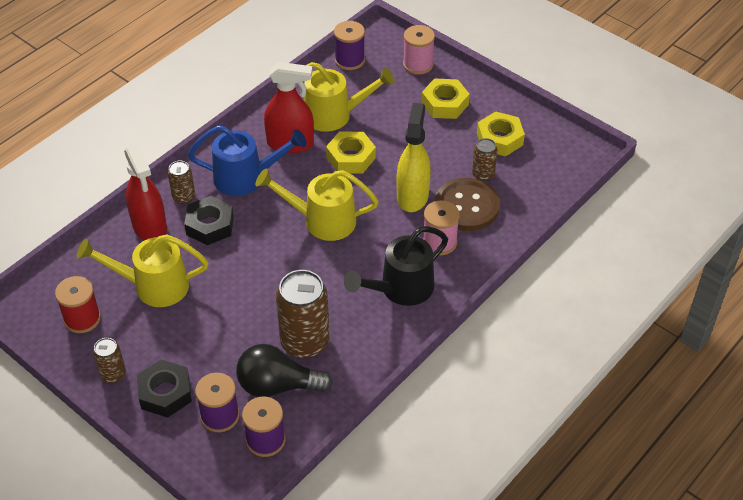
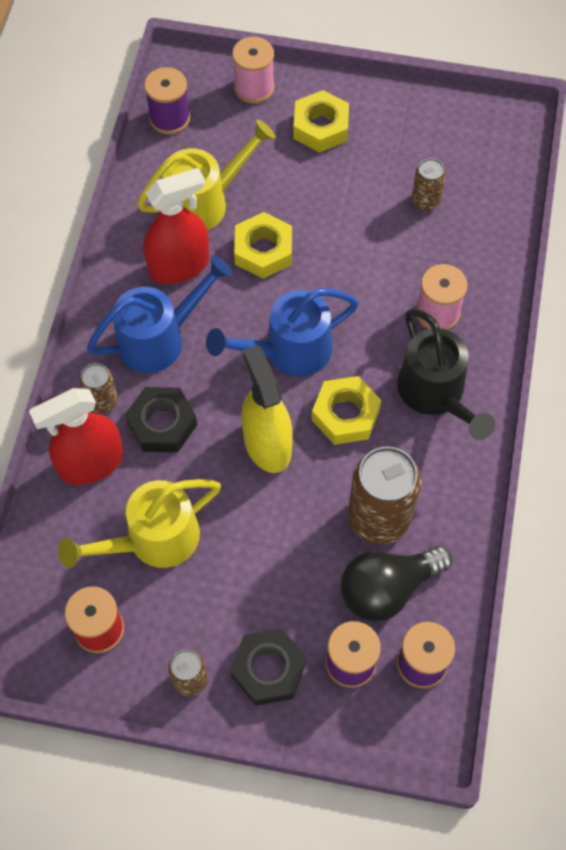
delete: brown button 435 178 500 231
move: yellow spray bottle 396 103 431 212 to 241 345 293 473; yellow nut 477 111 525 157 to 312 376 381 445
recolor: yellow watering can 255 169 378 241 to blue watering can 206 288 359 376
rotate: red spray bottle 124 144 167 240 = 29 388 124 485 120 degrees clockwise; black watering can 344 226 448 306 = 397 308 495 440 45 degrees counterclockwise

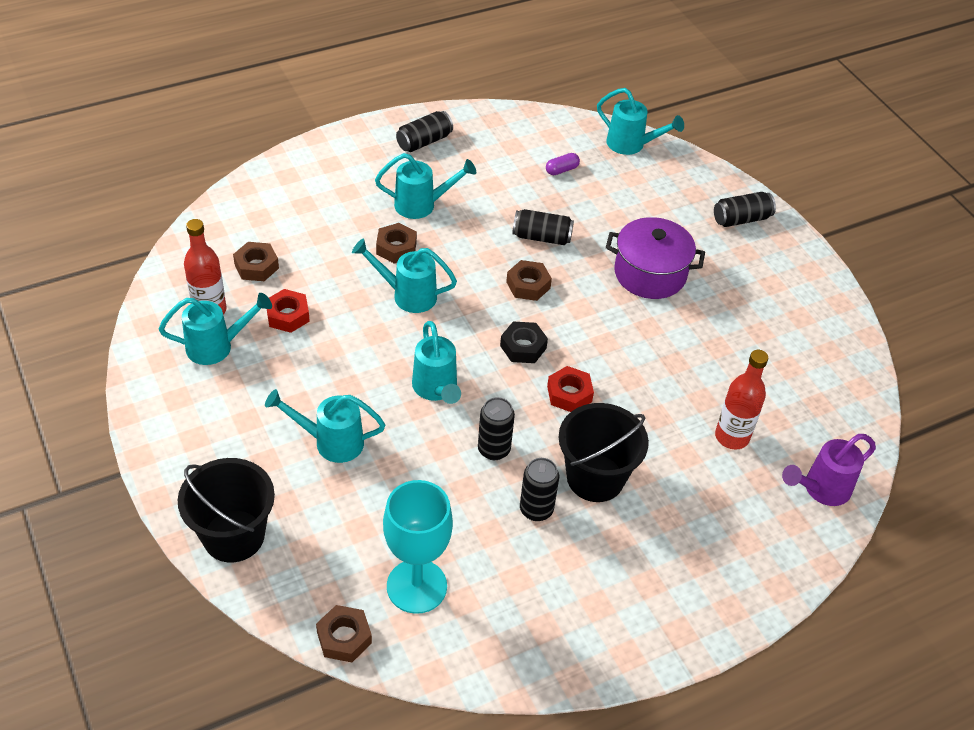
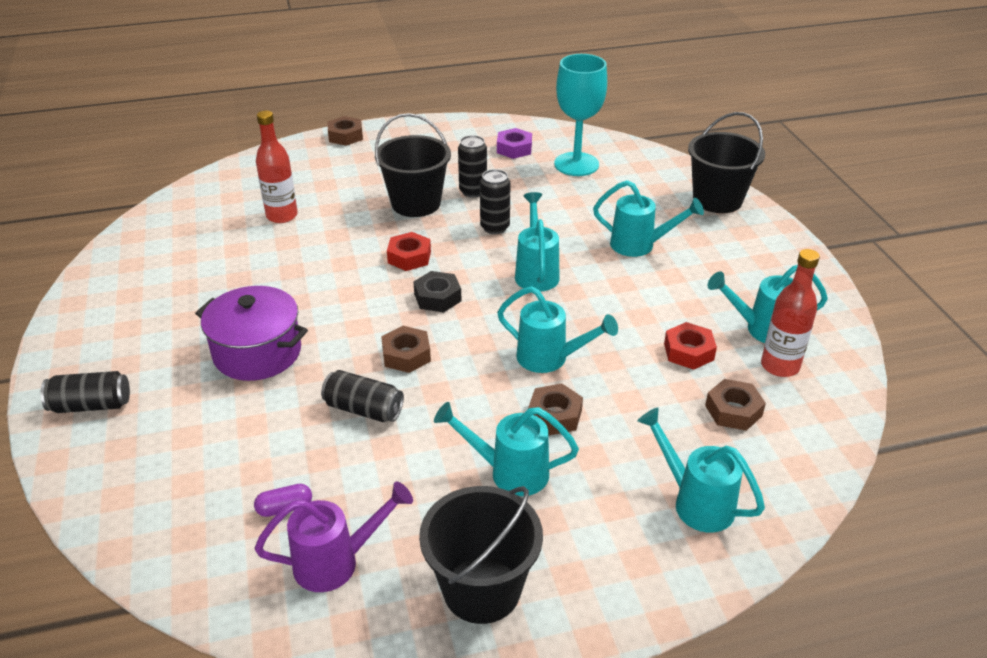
insert: purple nut 497 128 532 159
move: purple watering can 782 434 876 506 to 255 481 413 592; brown nut 316 605 372 662 to 328 116 363 146; turquoise watering can 597 88 684 155 to 637 407 765 533
replace: black can 396 111 453 152 to black bucket 419 486 543 624

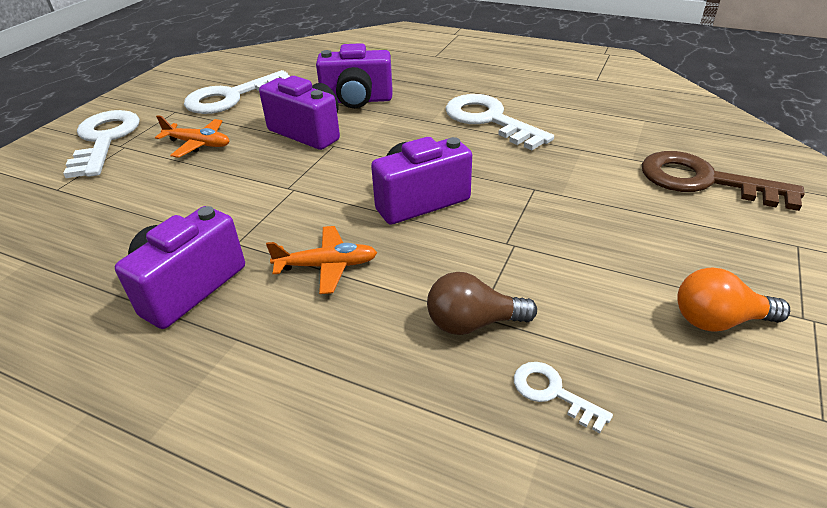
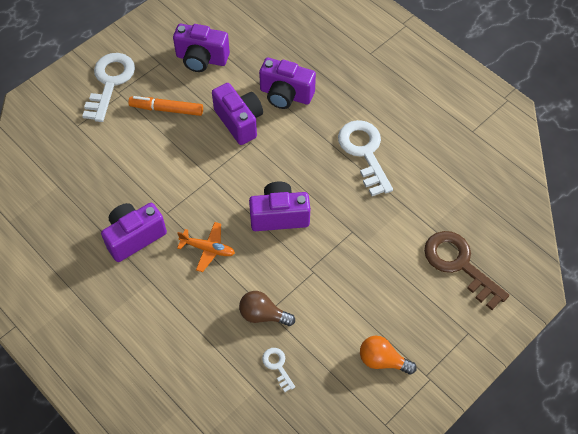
replace: orange plane 155 115 229 158 to orange marker 128 96 203 116; white key 184 70 290 114 to purple camera 173 24 230 72

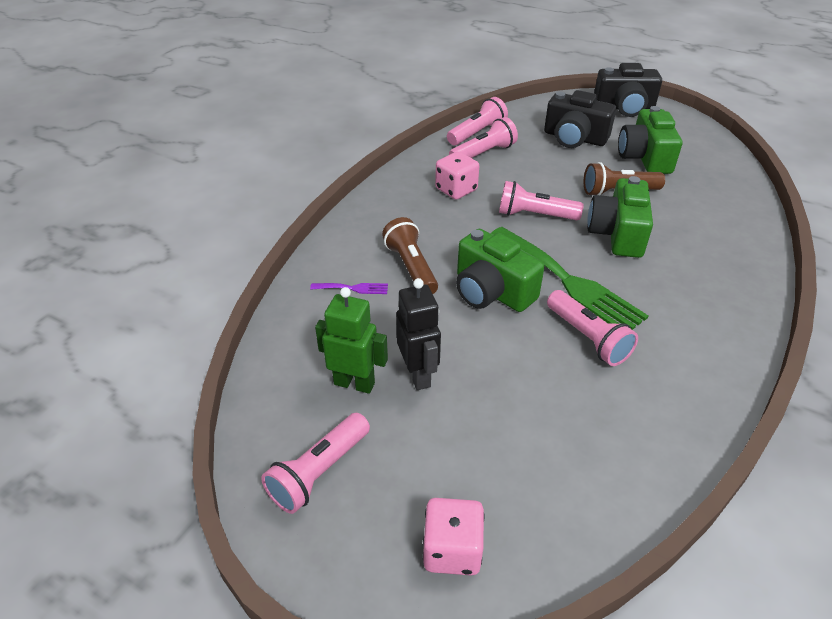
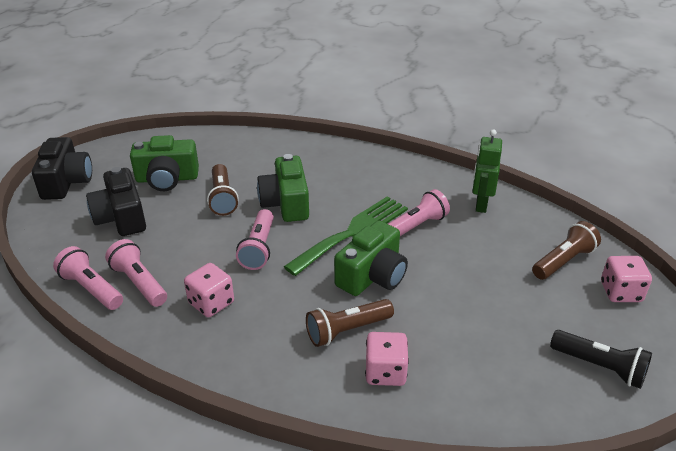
delete: black robot 396 278 441 390
insert: brown flashlight 532 221 601 280
move: green robot 315 287 388 394 to 473 129 502 213
replace: purple fork 310 283 388 294 to pink dice 365 332 409 386
recolor: pink flashlight 261 413 370 514 to black flashlight 550 330 652 389
rotate: black camera 544 90 616 148 = 86 167 146 236 135 degrees clockwise; green camera 587 176 653 258 = 257 154 309 222 75 degrees clockwise

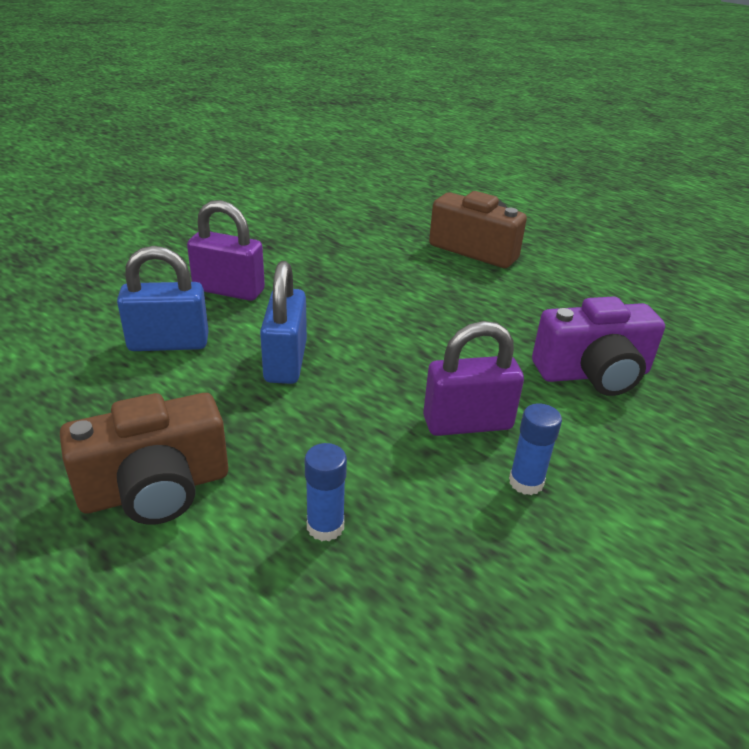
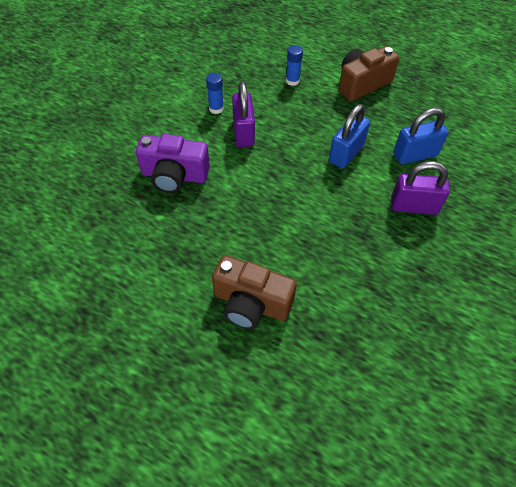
rotate: purple camera 532 296 665 396 = 136 134 210 193 150 degrees counterclockwise; purple padlock 423 321 524 436 = 232 81 255 147 75 degrees counterclockwise; blue padlock 260 261 307 384 = 329 104 370 169 45 degrees clockwise

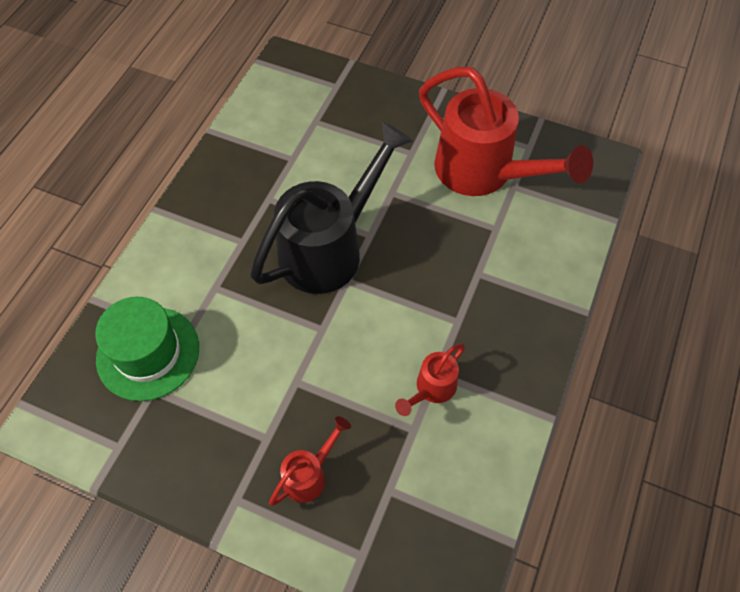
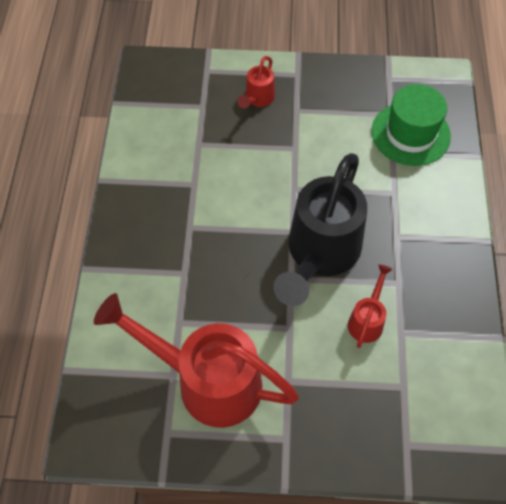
move: red watering can 395 343 465 416 to 348 264 393 348

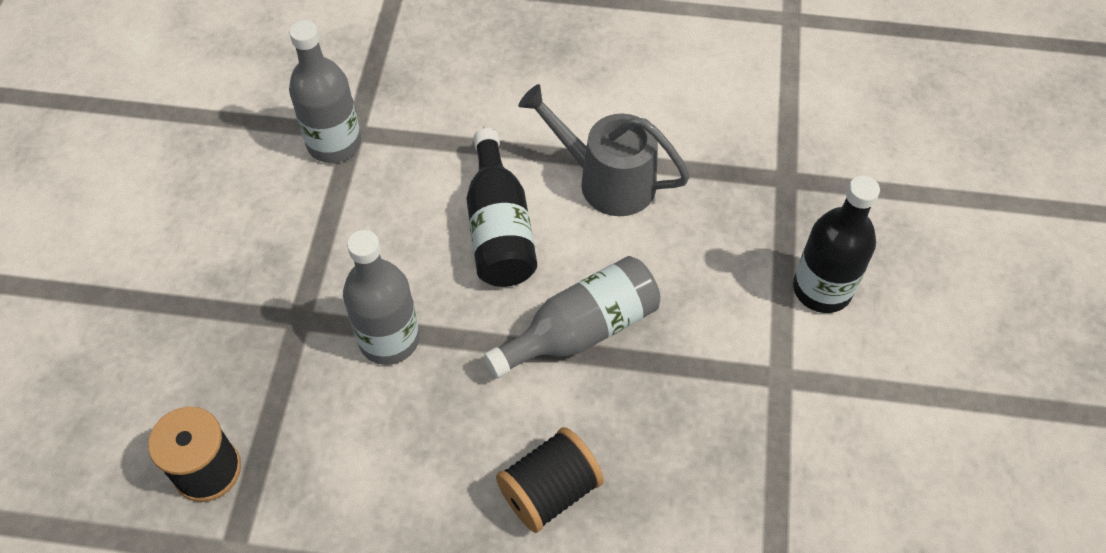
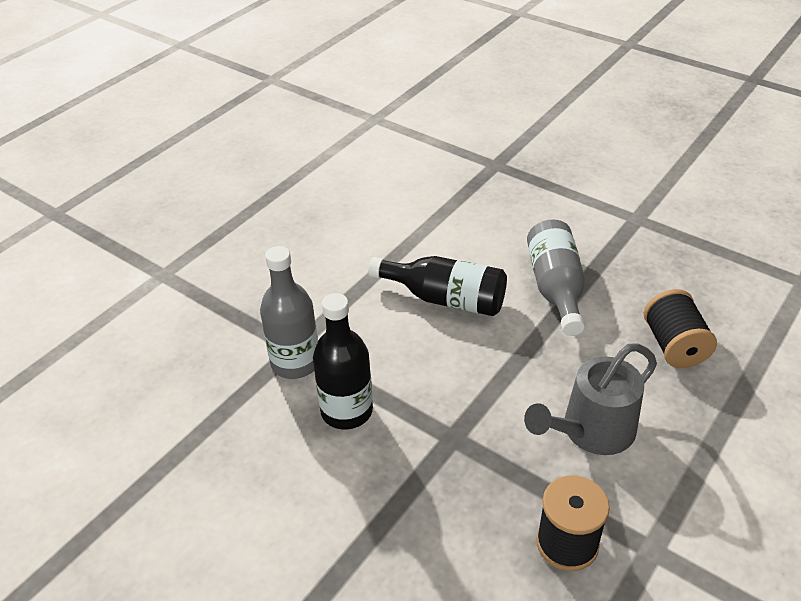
delete: grey bottle 343 230 420 365
move: black bottle 793 176 880 313 to 313 293 373 430; grey watering can 518 84 690 216 to 524 343 657 455

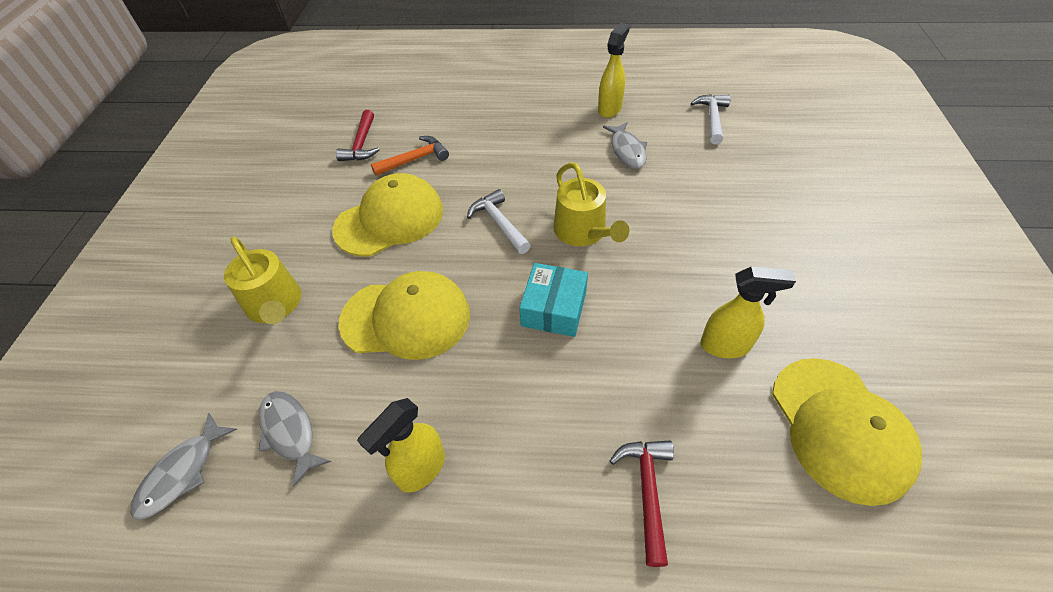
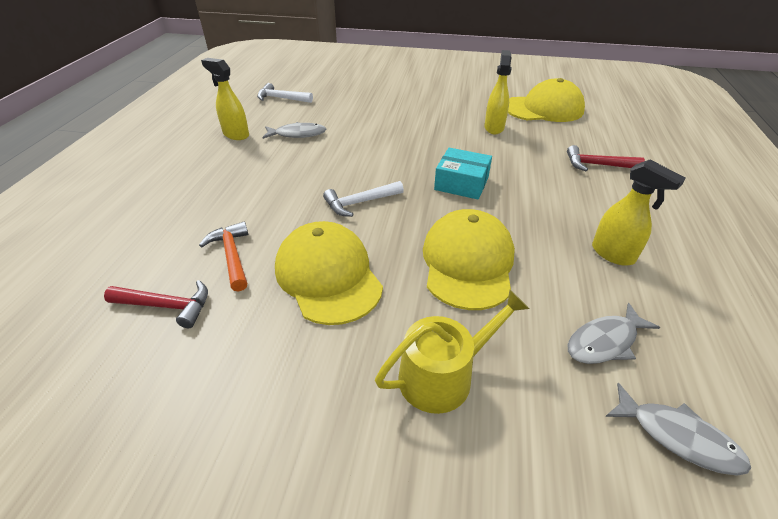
delete: yellow watering can 553 162 629 246

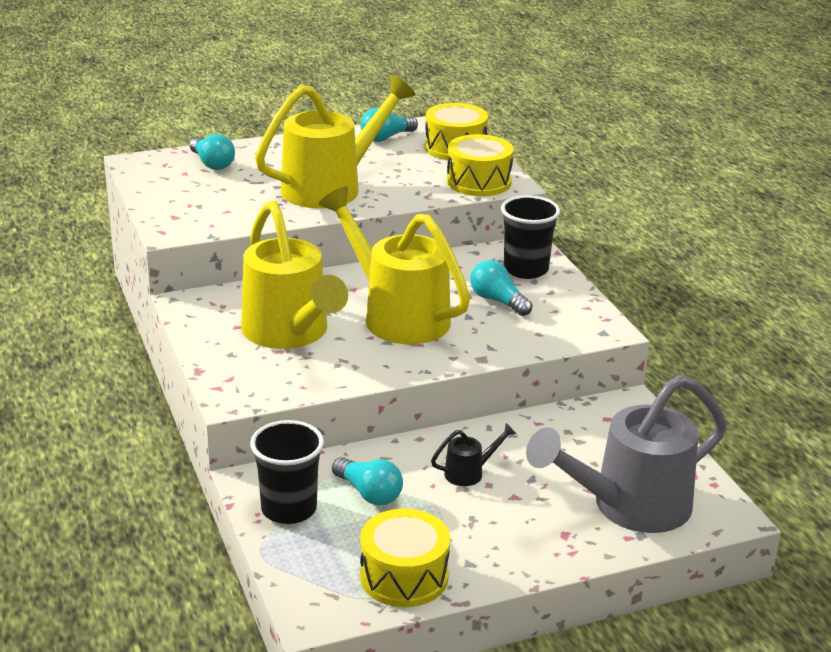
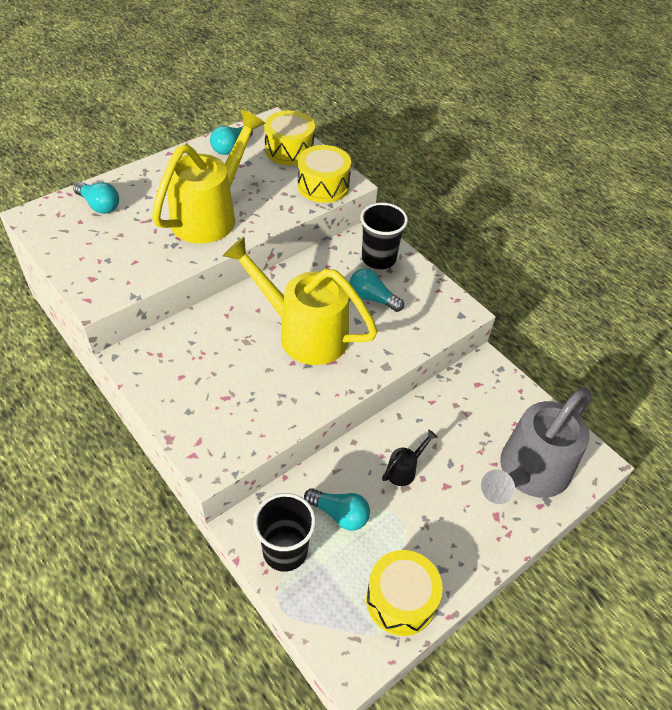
delete: yellow watering can 241 201 348 349

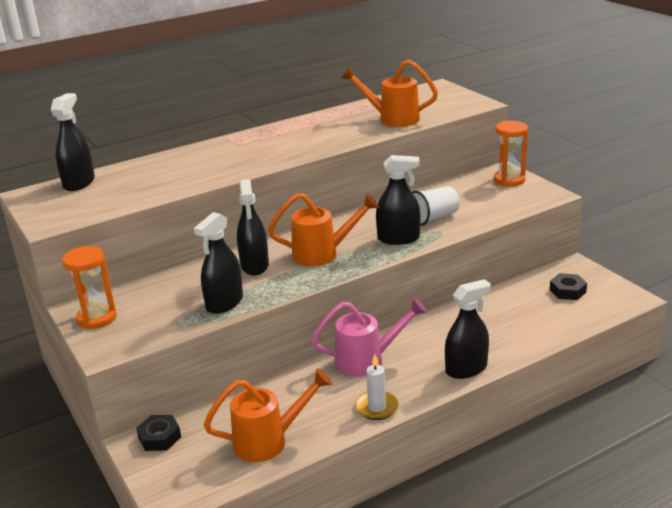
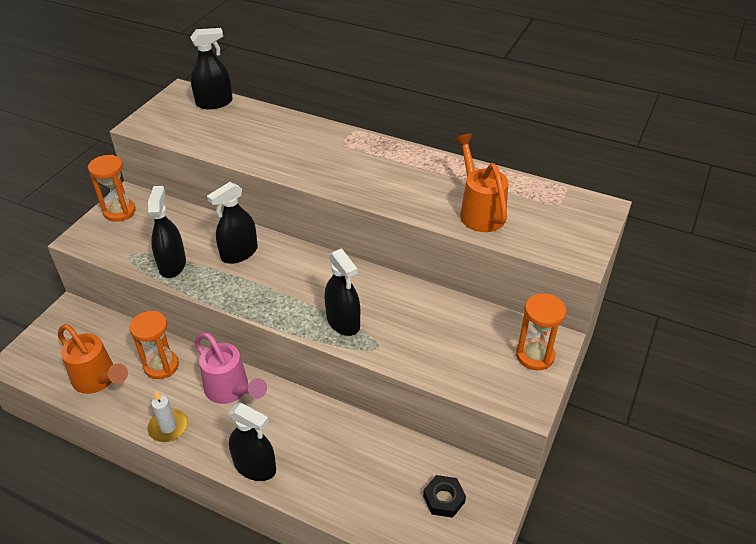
delete: black nut 136 415 181 451; orange watering can 268 193 379 267; white cup 412 186 459 226
insert: orange hourglass 129 311 179 379
rotate: black spray bottle 194 212 243 314 = 148 186 186 278 90 degrees clockwise

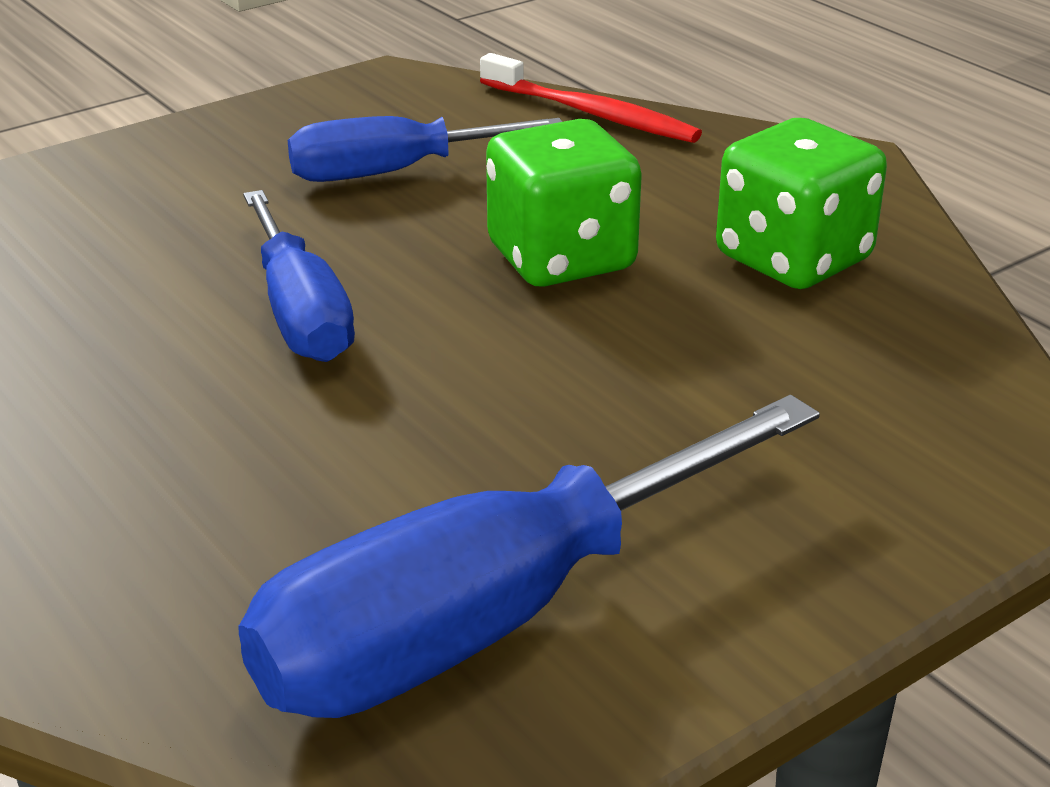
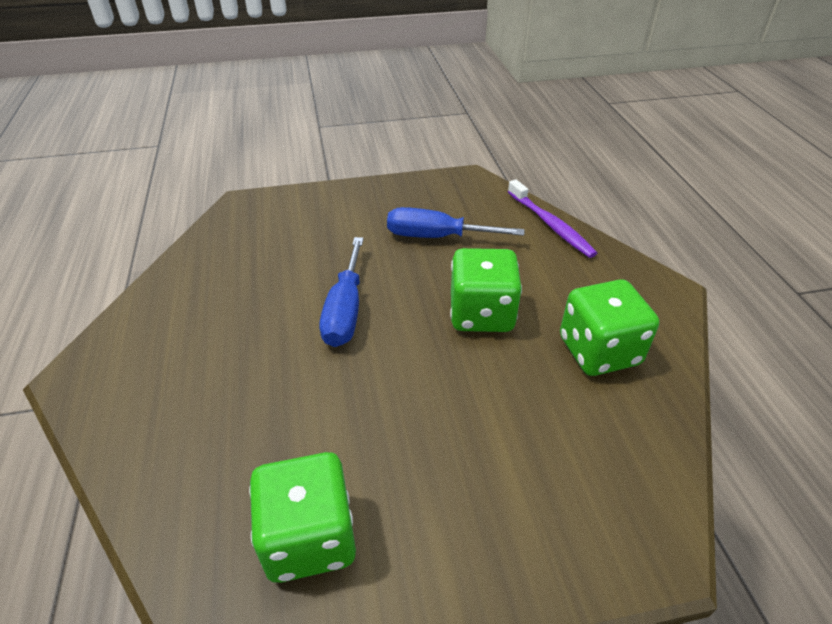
replace: blue screwdriver 238 395 820 718 to green dice 249 452 356 583
recolor: red toothbrush 480 53 702 143 to purple toothbrush 508 179 597 258

